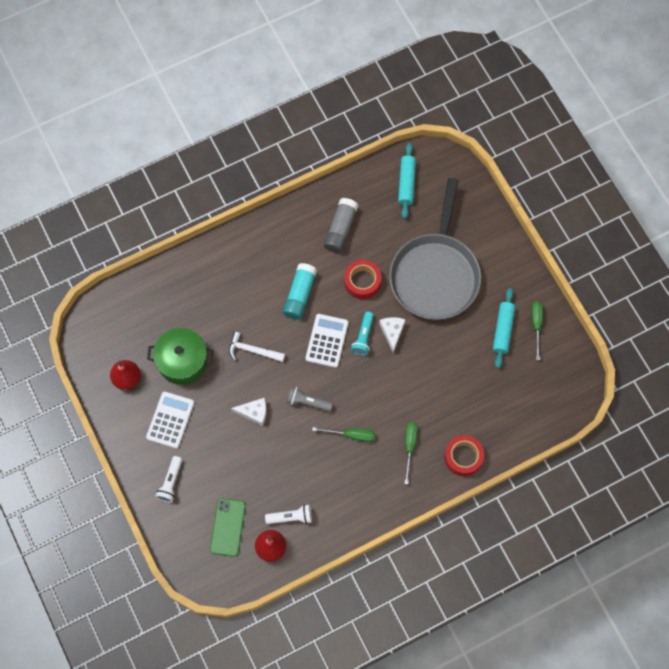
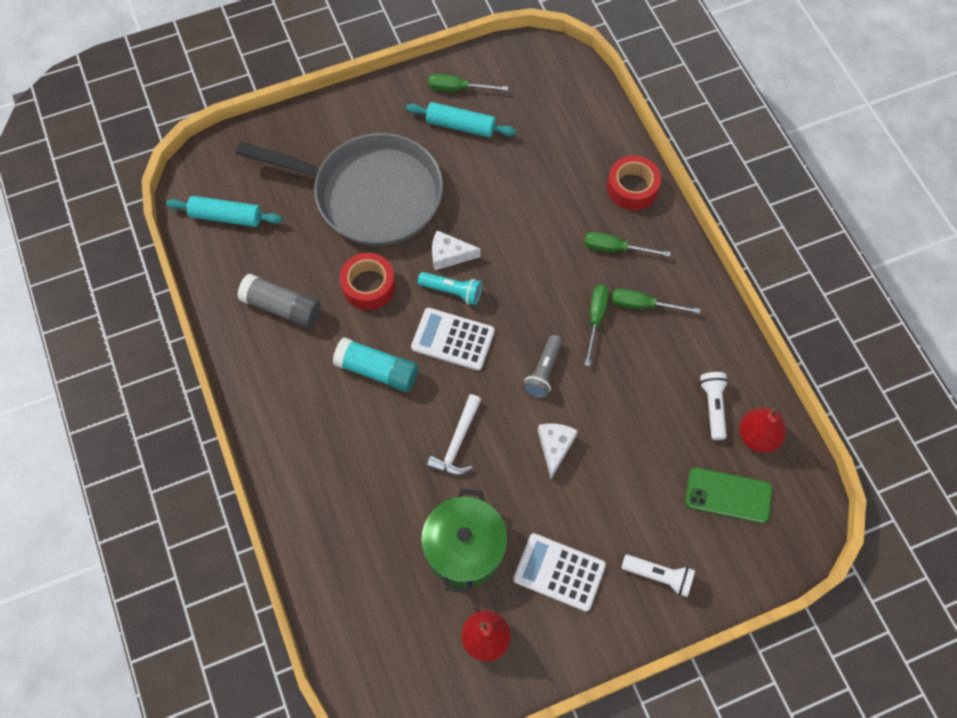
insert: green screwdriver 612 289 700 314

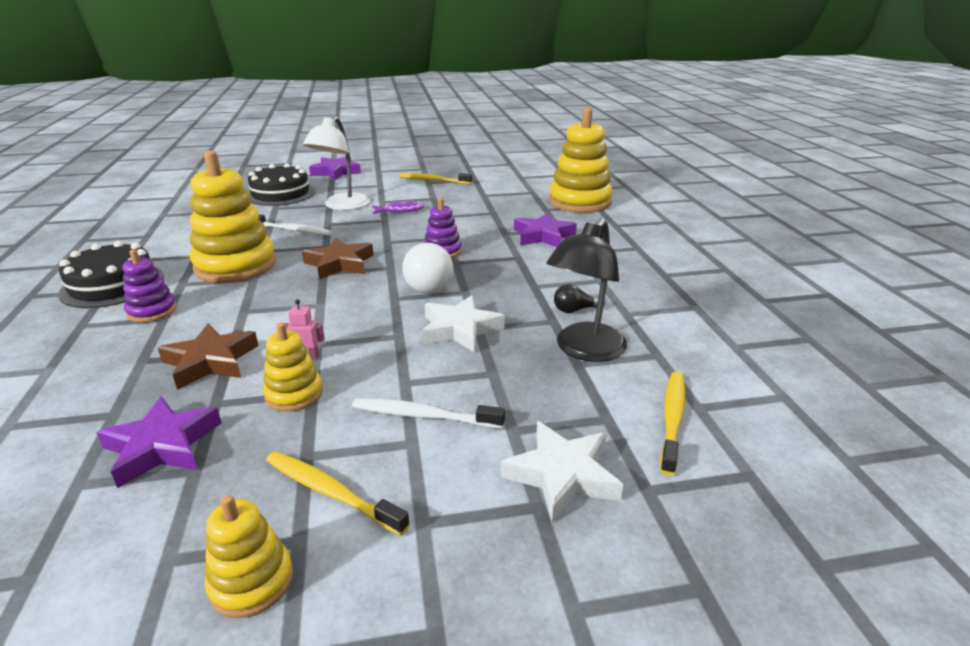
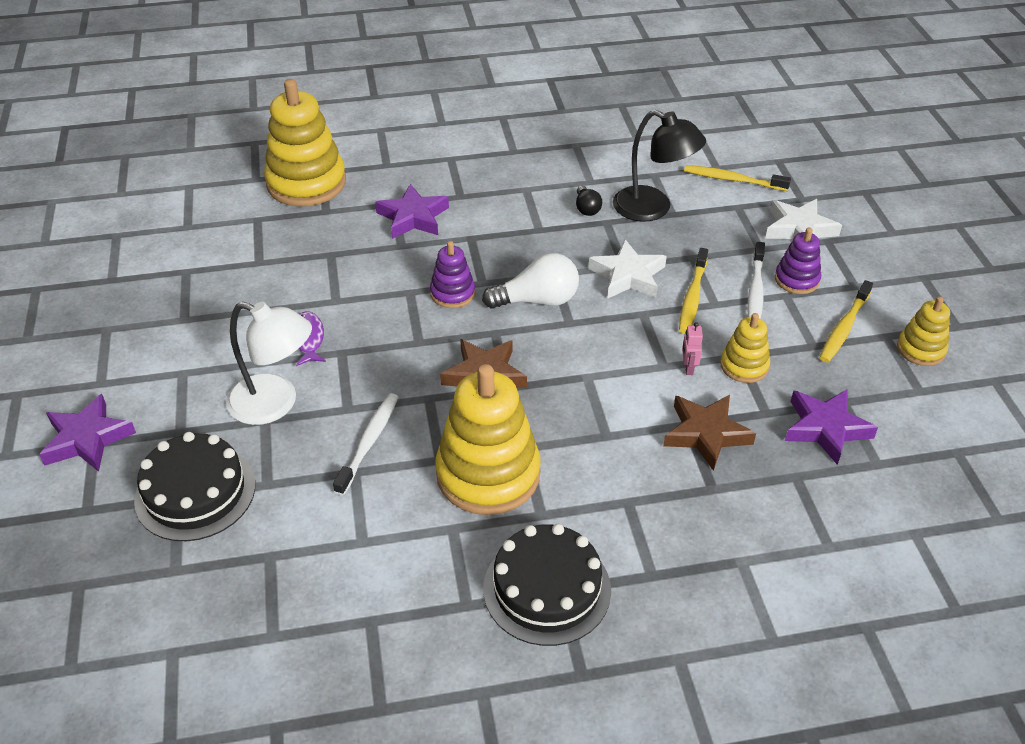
move: yellow toothbrush 400 173 472 184 to 679 248 708 334; purple stacking toy 122 249 177 322 to 775 228 821 294

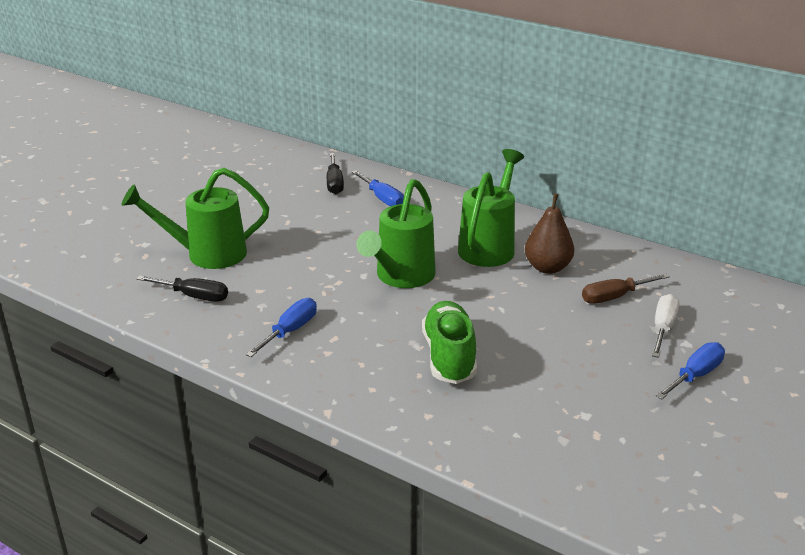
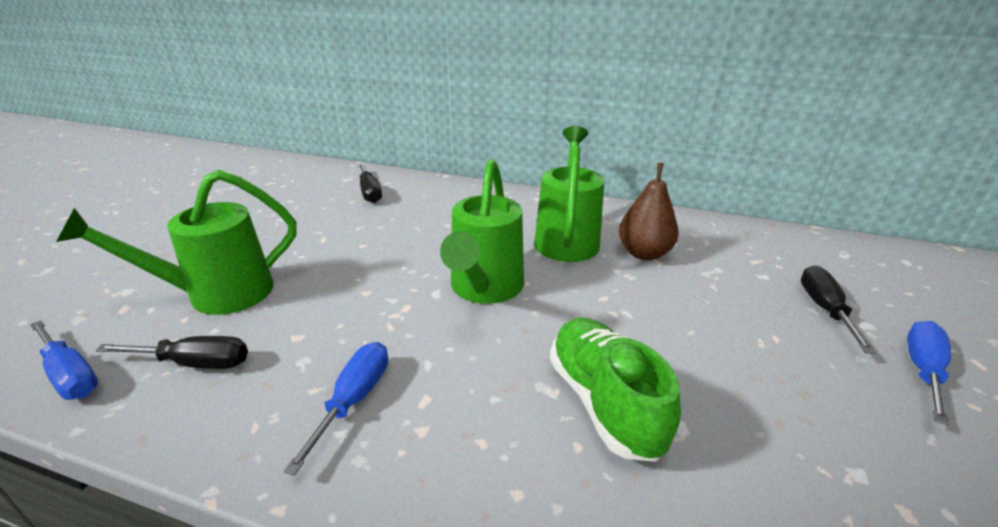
delete: brown screwdriver 582 273 670 304
move: blue screwdriver 352 171 404 206 to 30 320 98 400
recolor: white screwdriver 652 294 679 358 to black screwdriver 801 265 876 354

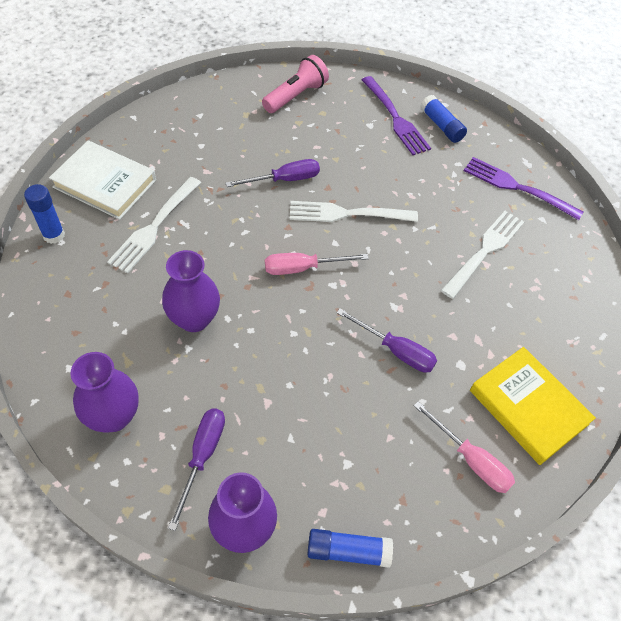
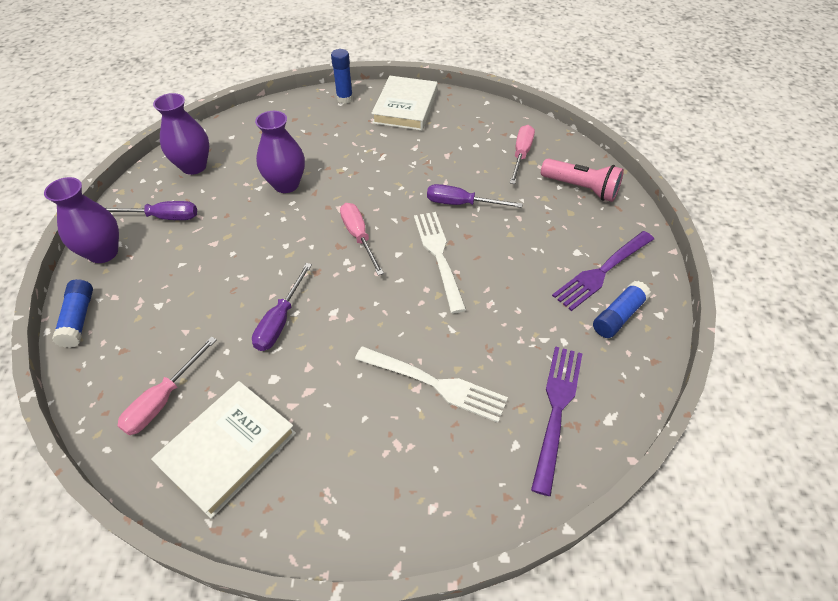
delete: white fork 107 177 201 273
insert: pink screwdriver 510 125 535 184
recolor: yellow book 470 347 596 465 to white book 151 381 296 519
rotate: purple screwdriver 226 159 320 187 = 427 184 523 208 135 degrees clockwise

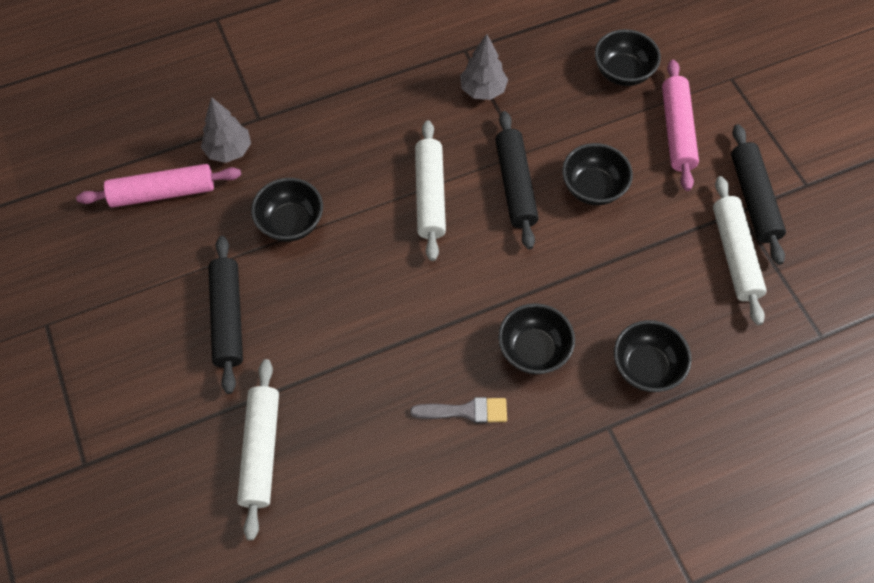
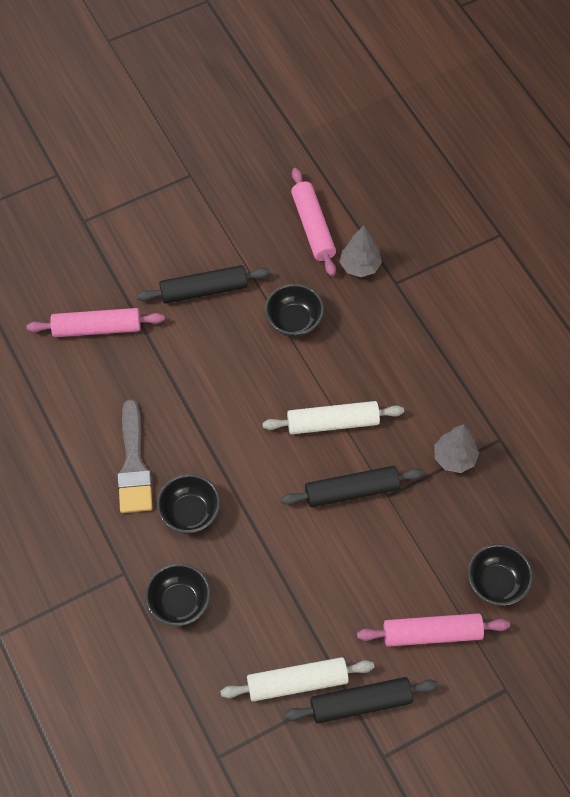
delete: black bowl 562 143 633 205
recolor: white rolling pin 237 359 279 540 to pink rolling pin 26 308 165 337
resize: grey brush 410 397 507 423 = 117 400 152 513 x1.60

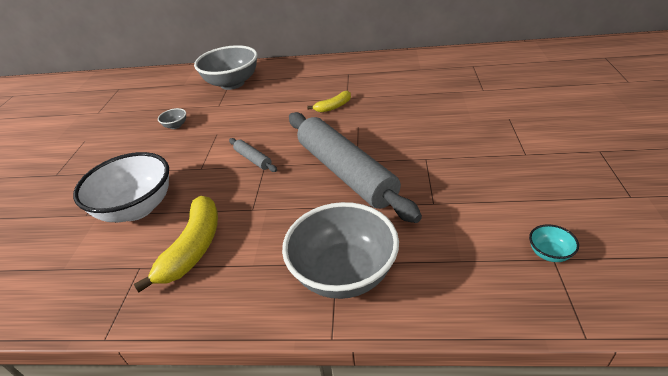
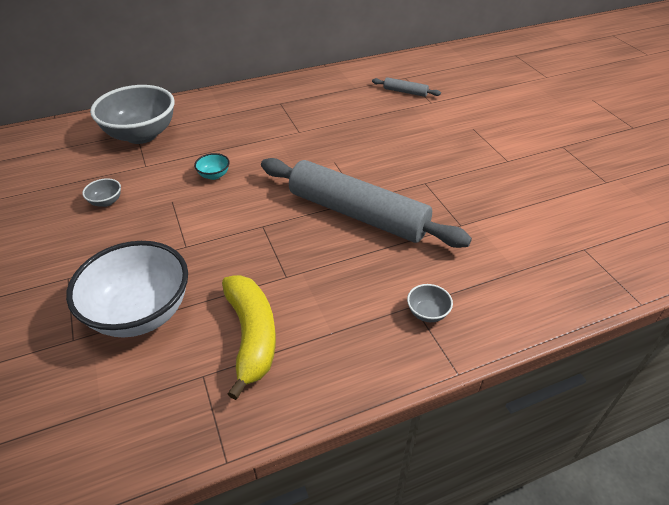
delete: yellow banana 307 91 351 113
move: turquoise bowl 529 224 579 262 to 194 153 230 180; grey rolling pin 229 138 277 172 to 372 77 441 97
resize: grey bowl 282 202 399 299 = 407 284 453 322 x0.40

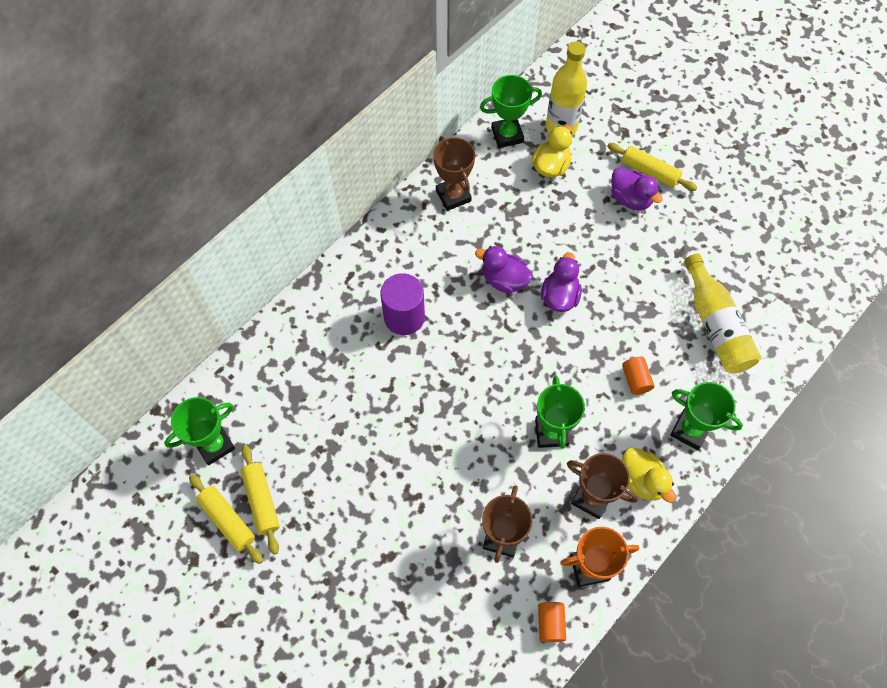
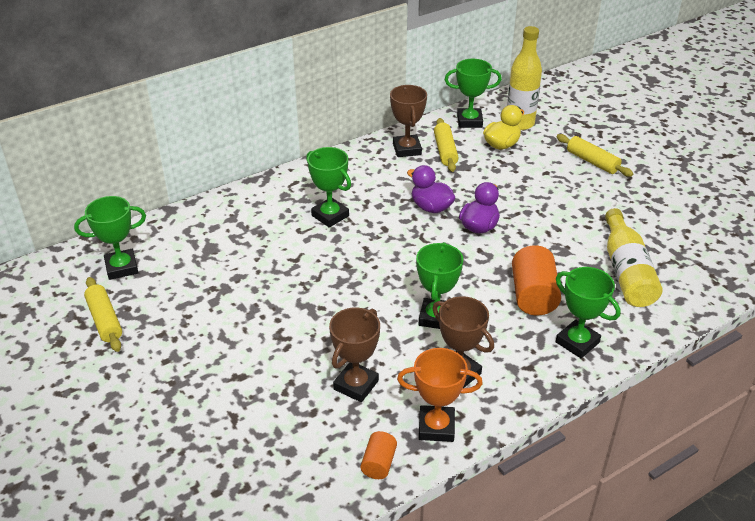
delete: purple duck 611 167 663 210; yellow duck 622 447 676 503
move: yellow rolling pin 240 445 280 555 to 434 118 458 172
replace: purple cylinder 381 273 425 335 to green trophy 306 147 351 227
resize: orange cylinder 622 357 654 395 = 512 245 561 315 x1.82

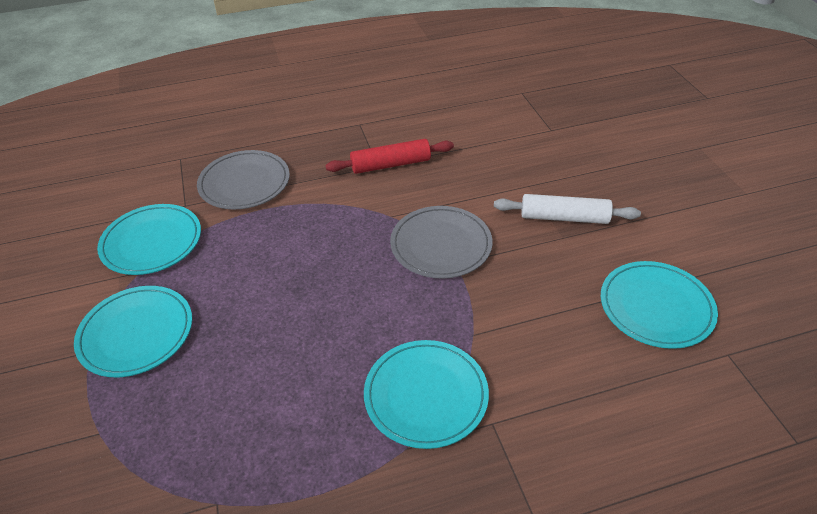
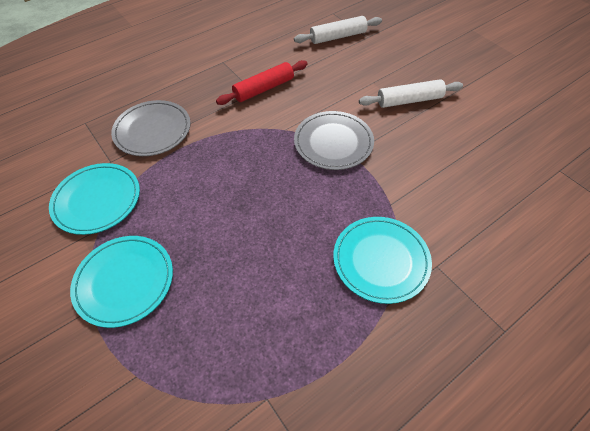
delete: turquoise plate 601 261 718 349
insert: white rolling pin 294 16 382 44

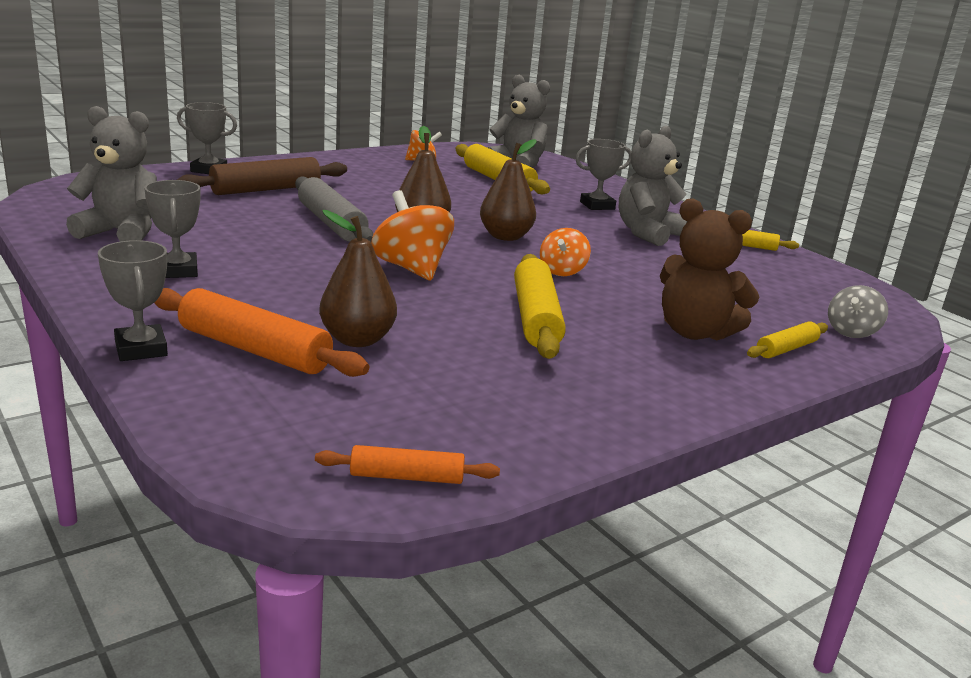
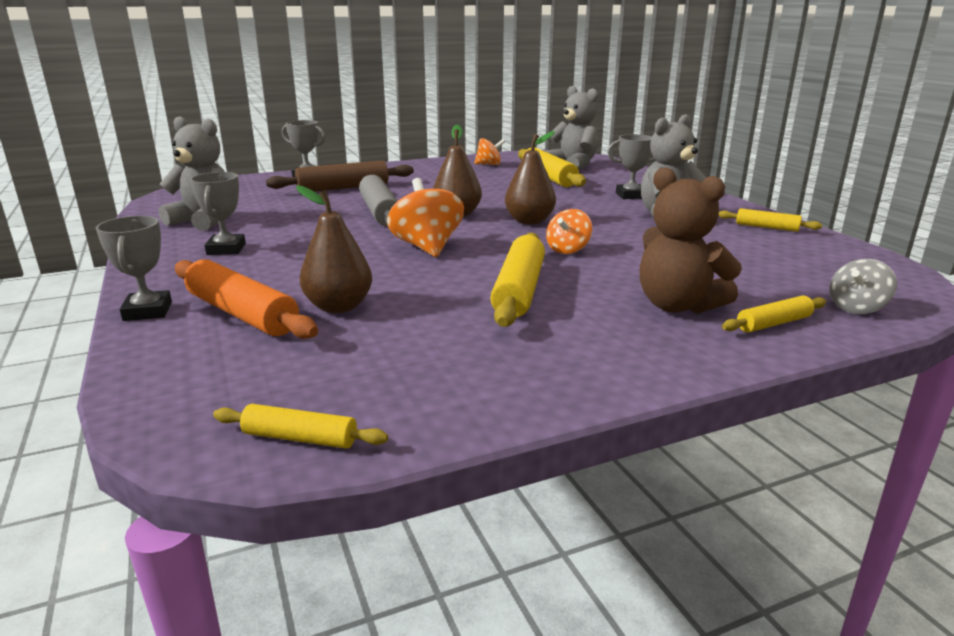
recolor: orange rolling pin 315 445 500 484 to yellow rolling pin 213 404 388 449

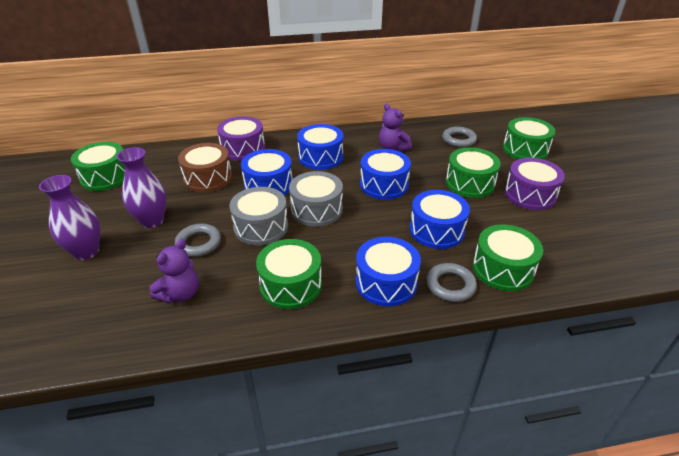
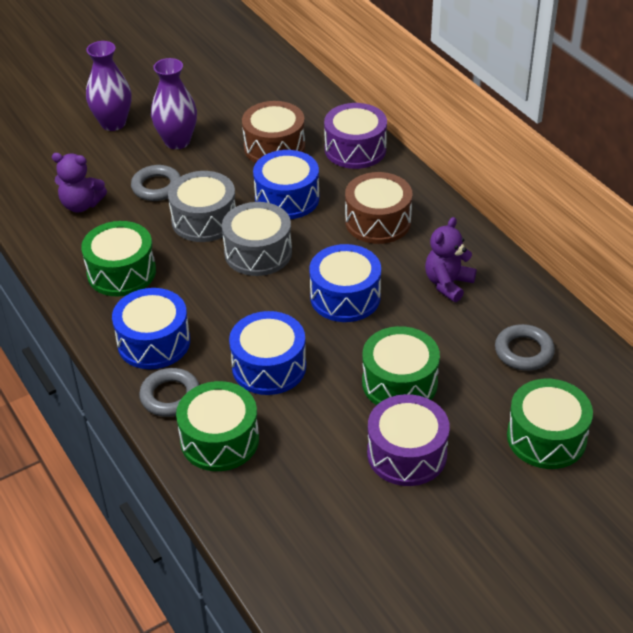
delete: green drum 71 142 125 191
recolor: blue drum 297 124 343 170 to brown drum 345 172 412 244

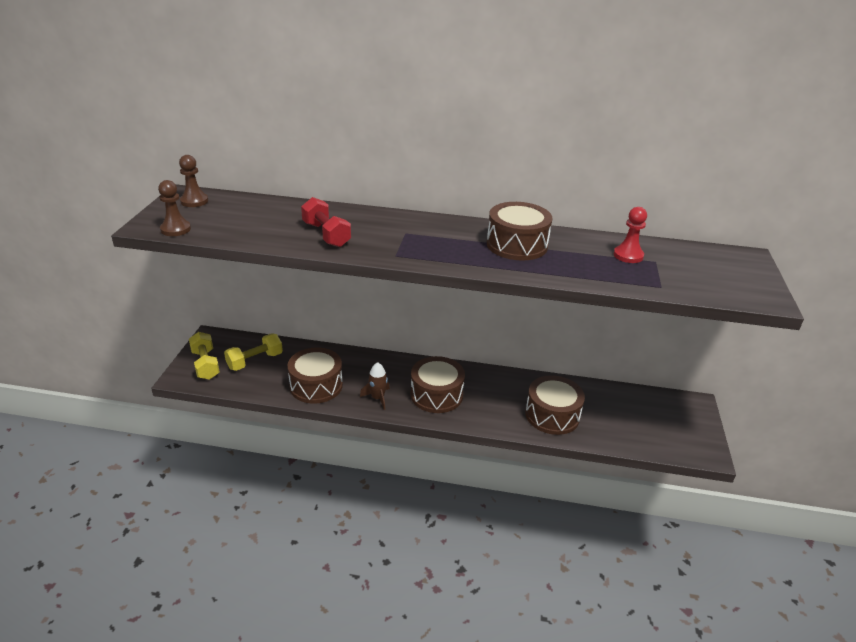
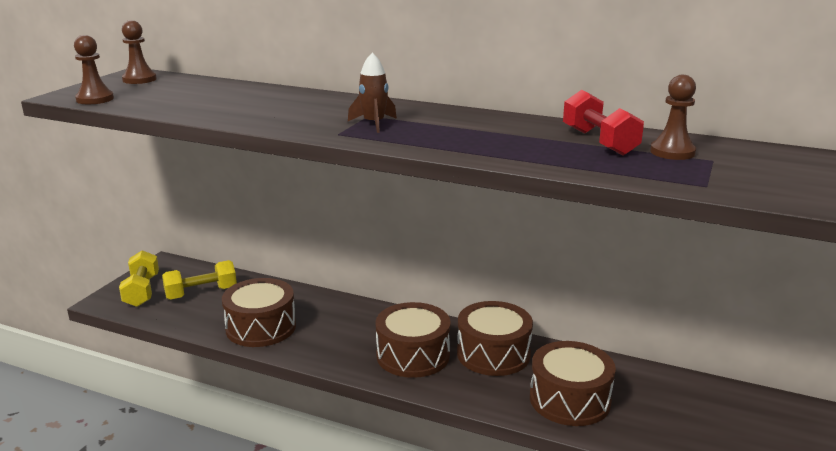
move: brown rocket 360 362 390 410 to 348 52 397 133; brown drum 487 202 553 261 to 457 301 533 376; red dumbbell 301 197 351 247 to 563 90 644 156
recolor: red pawn 614 207 647 263 to brown pawn 650 75 696 160

